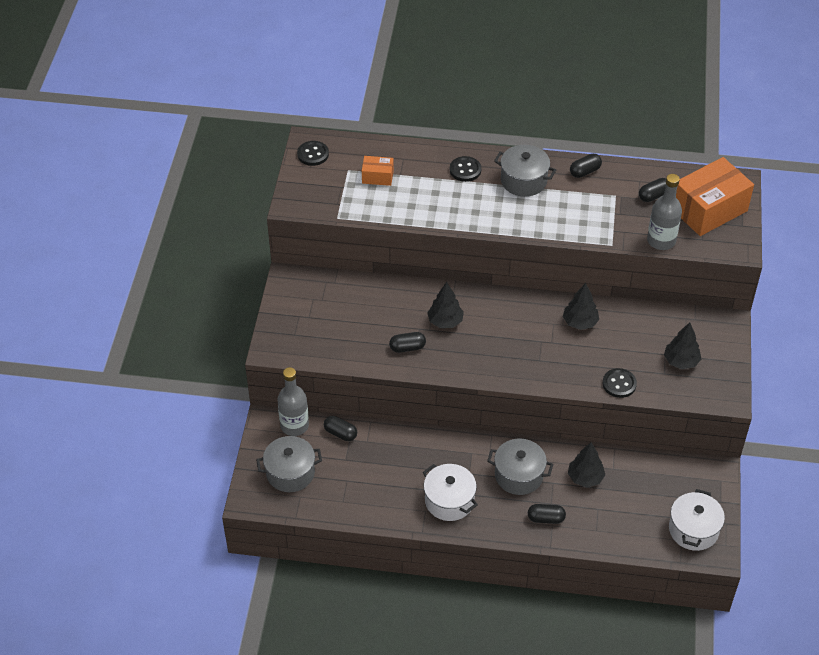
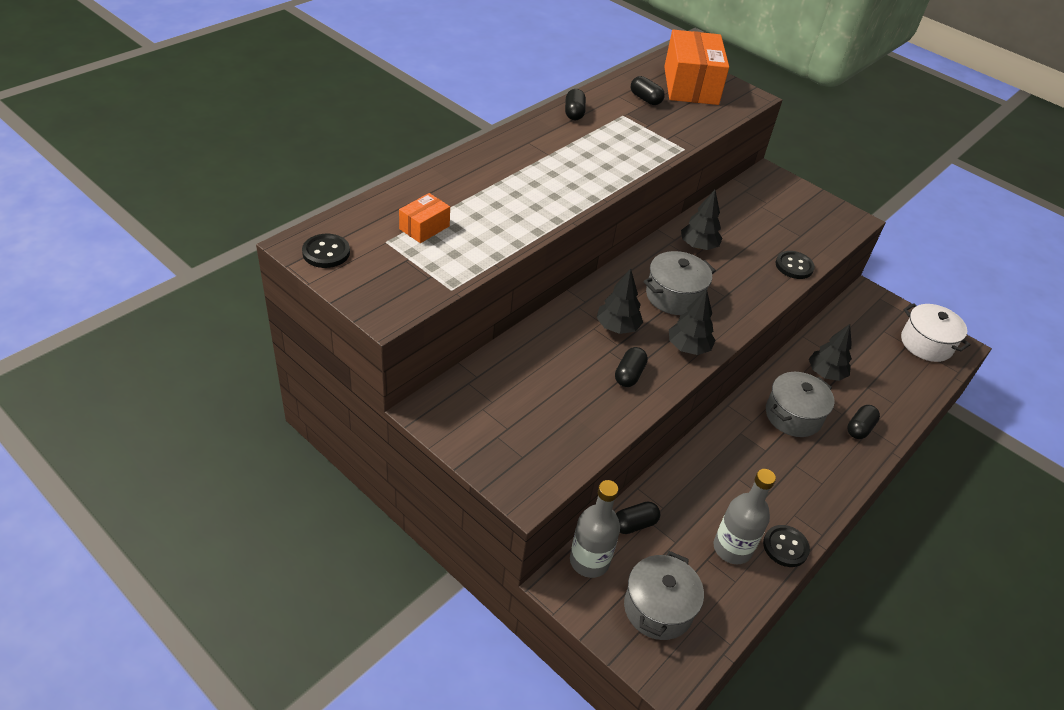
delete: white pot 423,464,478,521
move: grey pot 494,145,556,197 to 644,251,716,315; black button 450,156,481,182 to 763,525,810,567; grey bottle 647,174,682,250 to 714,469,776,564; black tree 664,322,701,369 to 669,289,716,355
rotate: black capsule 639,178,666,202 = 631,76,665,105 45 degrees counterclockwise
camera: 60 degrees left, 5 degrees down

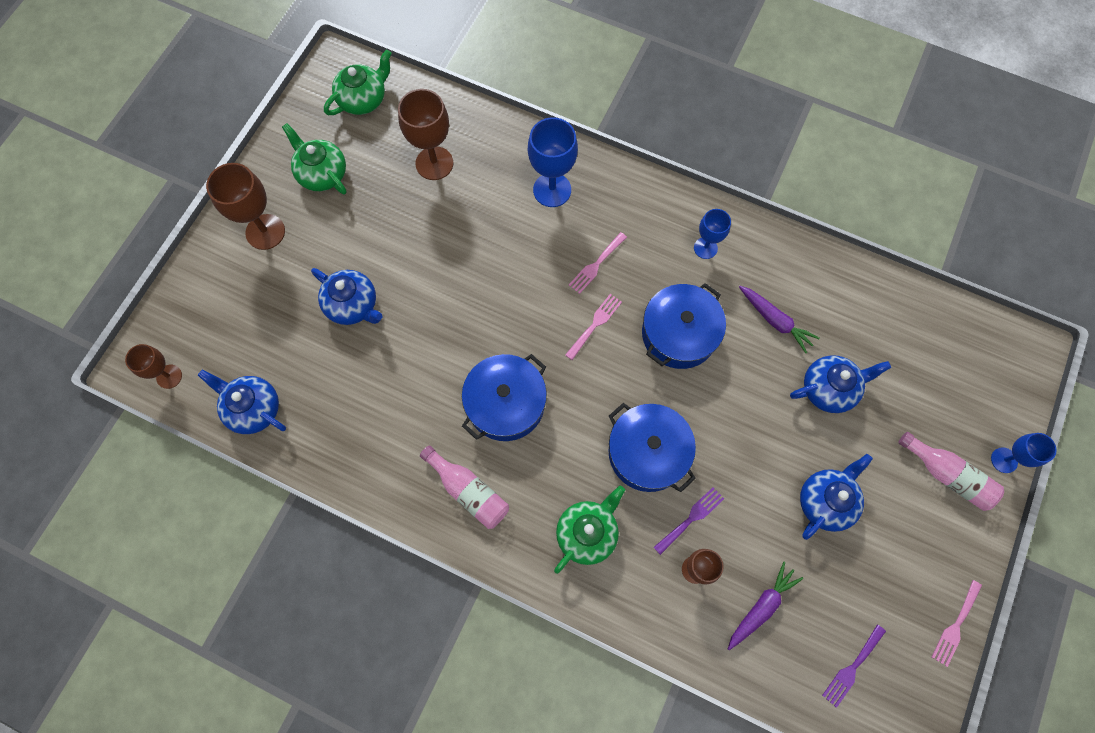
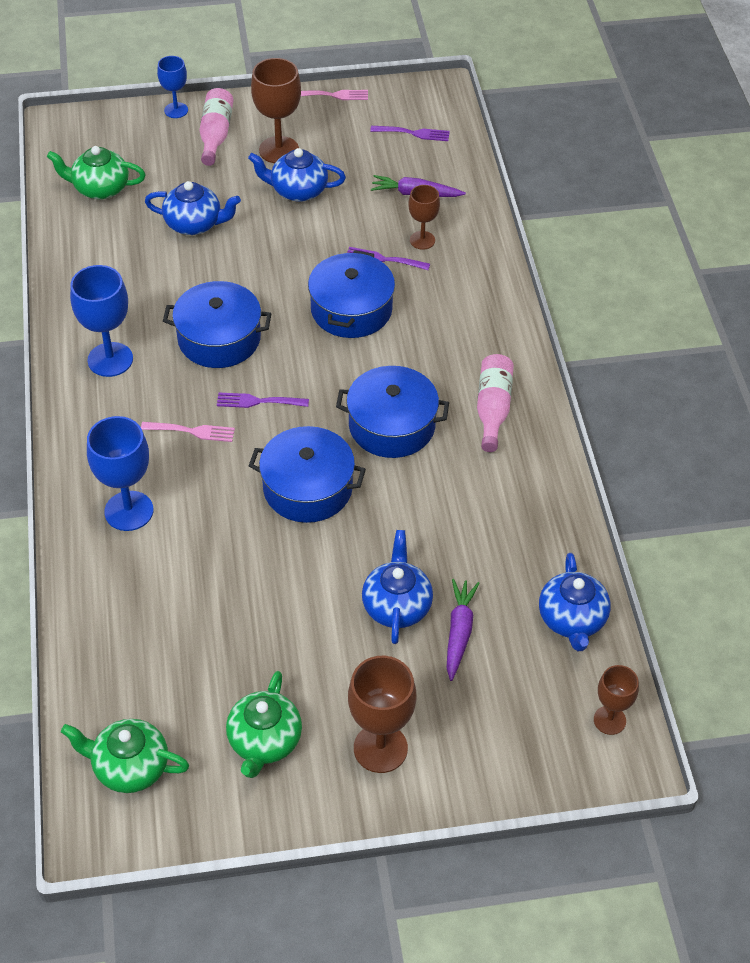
insert: blue pot 249,426,366,523
move: brown goblet 398,89,453,180 to 251,58,301,163; purple carrot 739,286,820,353 to 447,579,480,681; green teapot 554,486,625,574 to 47,146,146,199
recolor: pink fork 565,294,622,360 to purple fork 217,393,309,408
rotate: blue teapot 790,355,891,413 = 145,181,241,235 150 degrees clockwise
resize: blue goblet 694,209,731,259 = 70,265,133,377 x1.65
camera: 125 degrees left, 20 degrees down

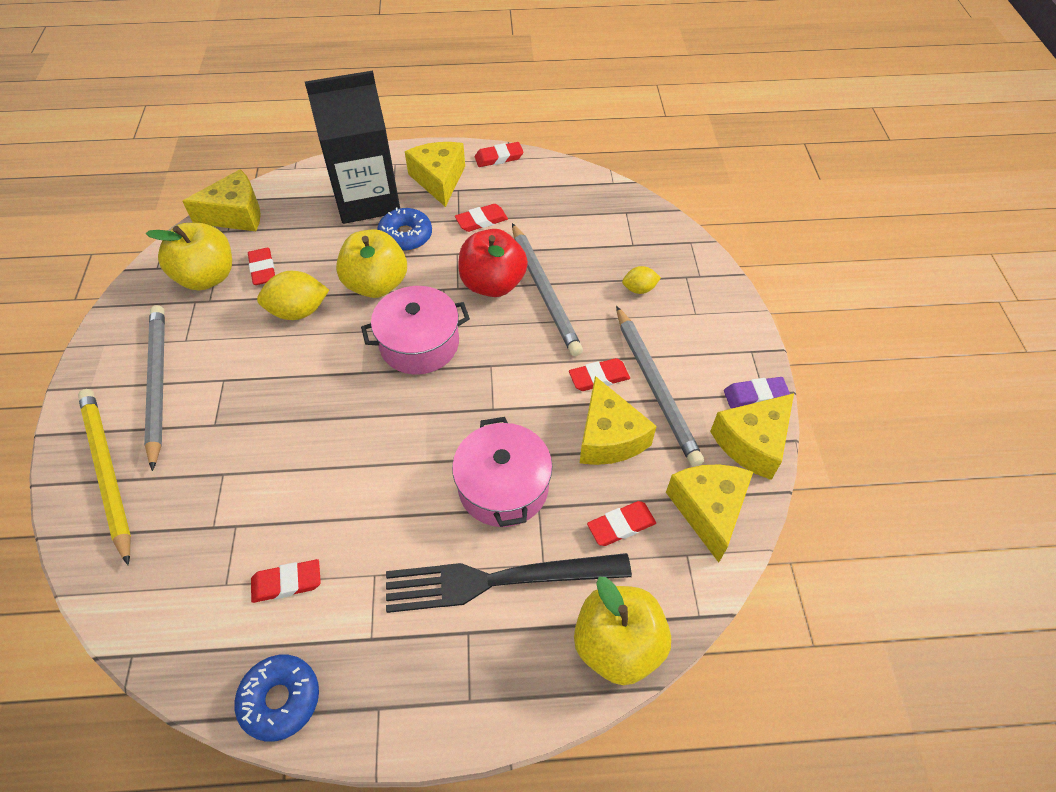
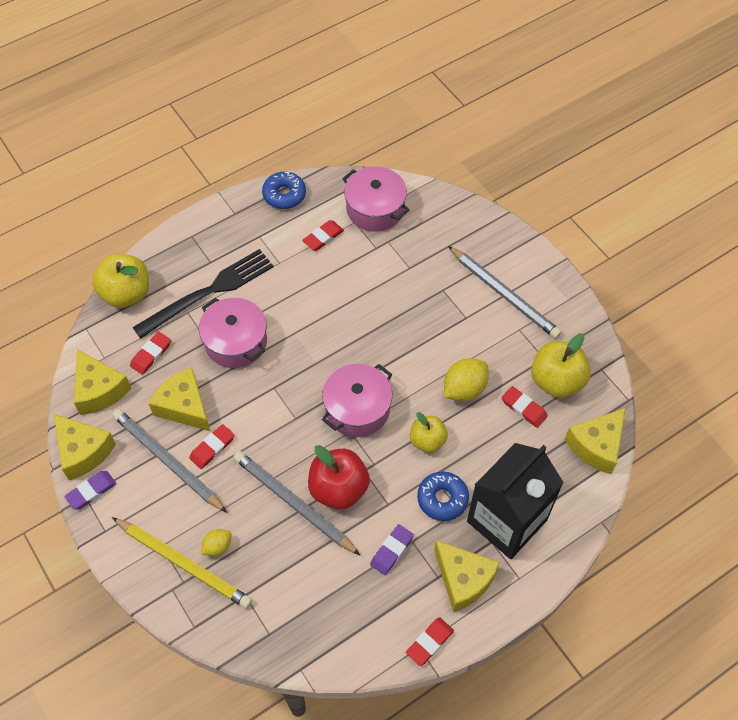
insert: pink pot 342,166,409,232
move: yellow pencil 78,389,131,565 to 112,517,252,609
recolor: red eraser 455,204,508,232 to purple eraser 370,524,414,575
rotate: yellow cheese 710,393,794,480 = 54,414,116,480 120 degrees clockwise
resize: yellow apple 336,229,407,298 = 410,412,448,453 x0.63
camera: 150 degrees right, 5 degrees up

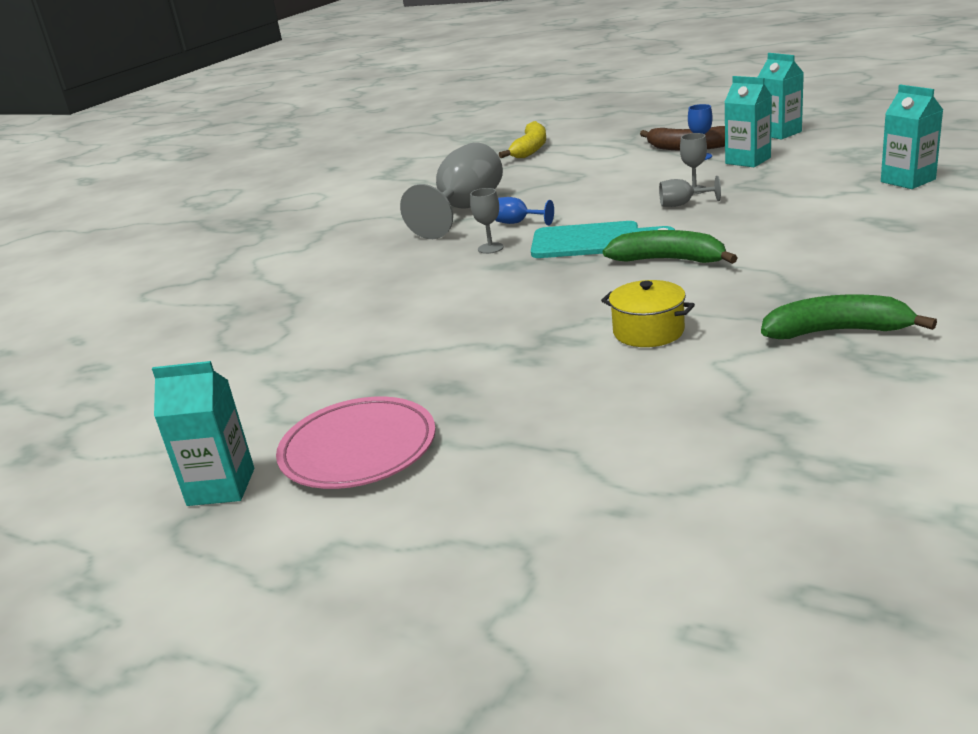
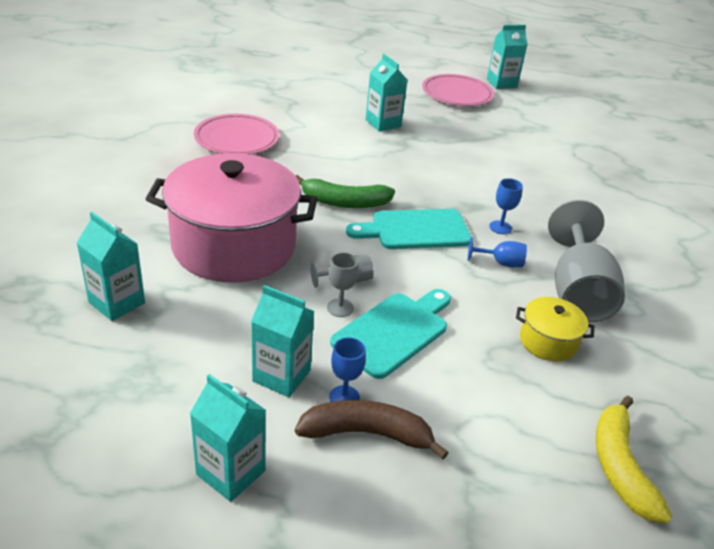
insert: turquoise carton 366,54,408,132; pink pot 146,153,317,283; turquoise cutting board 330,289,451,379
move: yellow pot 601,280,695,347 to 516,297,594,362
replace: green banana 761,294,937,339 to pink plate 194,114,279,155
recolor: grey goblet 470,188,504,254 to blue goblet 489,178,523,234
camera: 155 degrees right, 10 degrees up

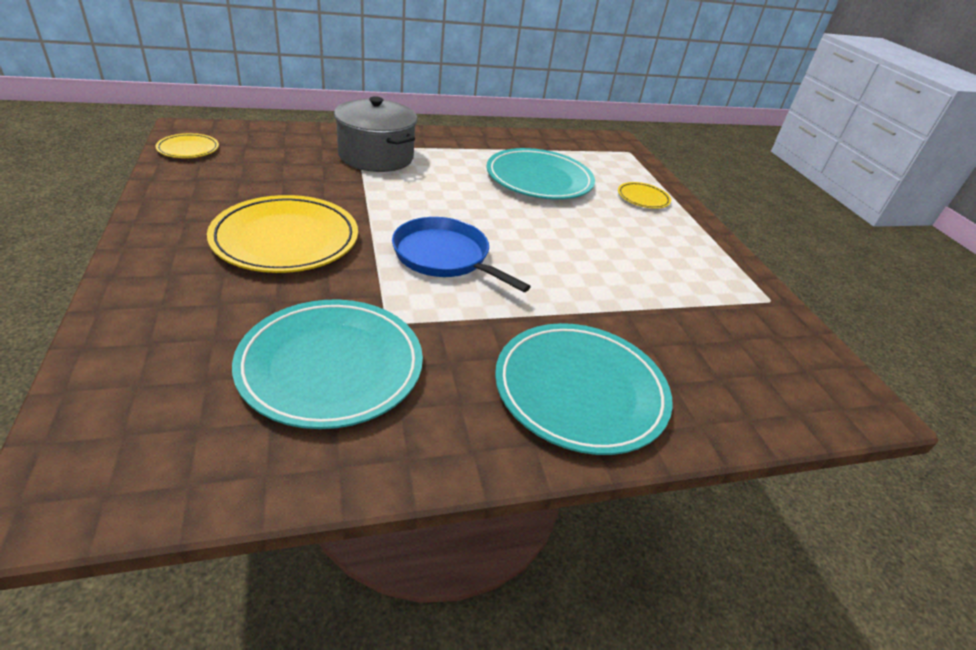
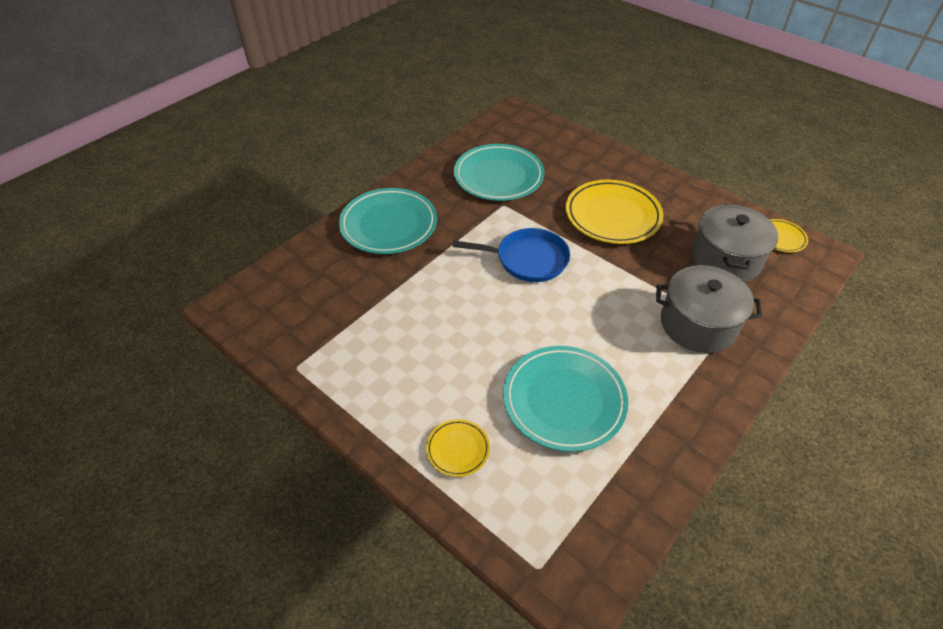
insert: grey pot 691,204,778,282
camera: 150 degrees right, 10 degrees up

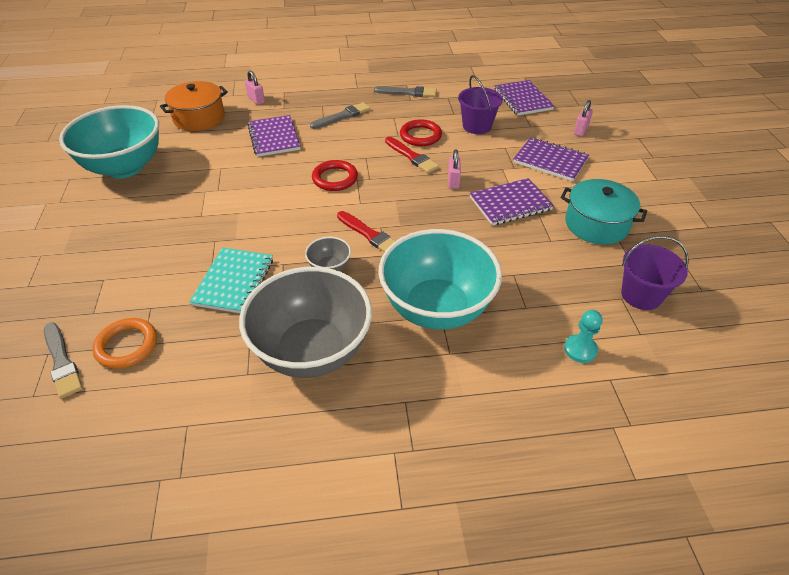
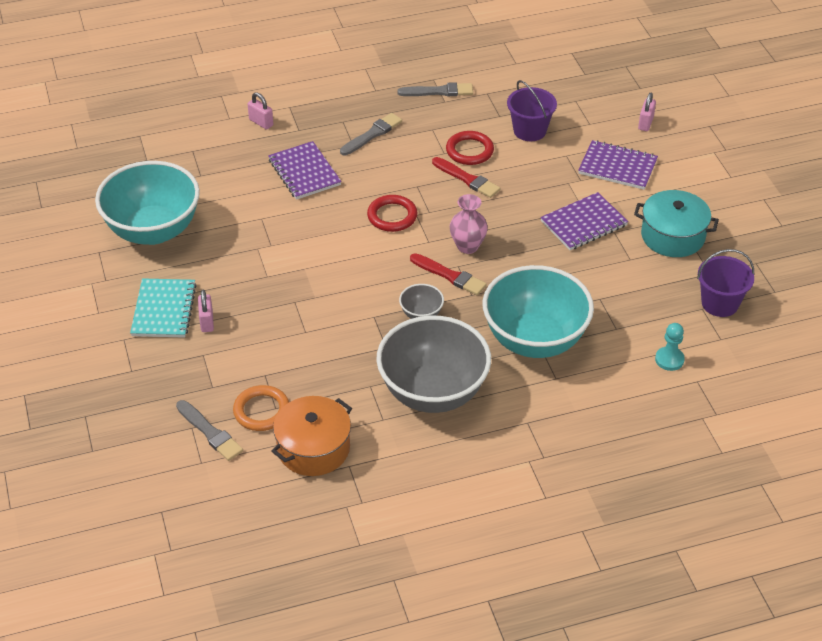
delete: purple notebook 494,80,554,116
insert: pink vase 450,194,488,254
move: orange pot 160,81,228,131 to 271,396,352,476; pink padlock 448,149,461,189 to 198,290,214,332; turquoise notebook 189,247,273,313 to 130,278,197,338
camera: 10 degrees left, 0 degrees up

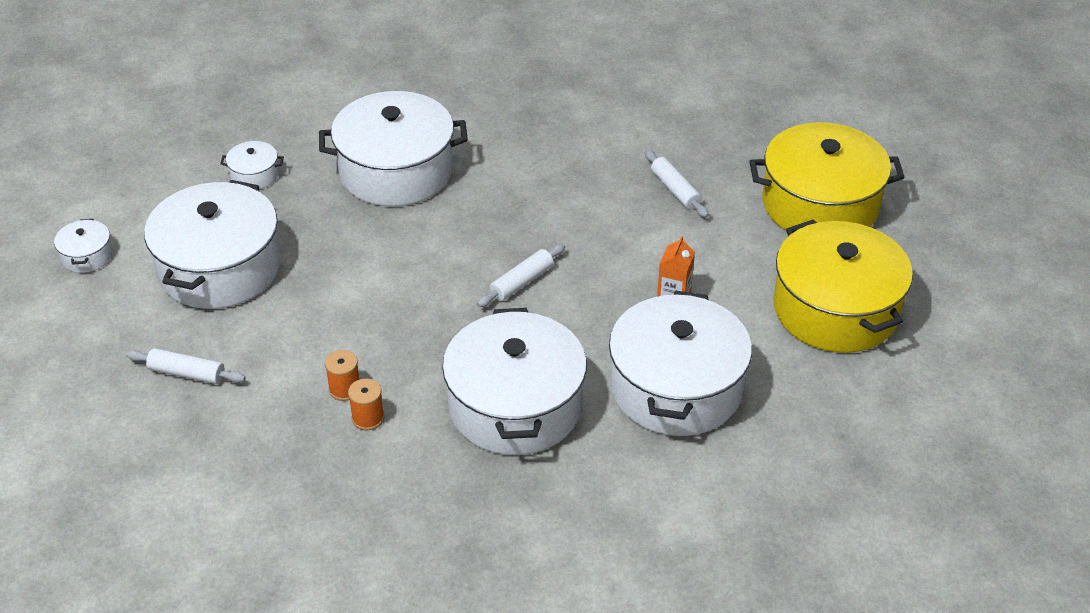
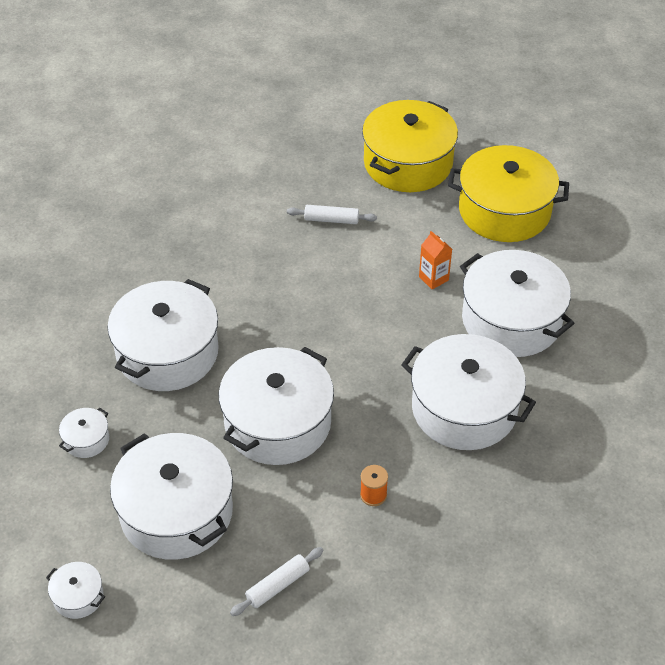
delete: white rolling pin 477,244,565,307; orange spool 348,379,384,430
insert: white pot 219,347,334,465
camera: 55 degrees left, 5 degrees up

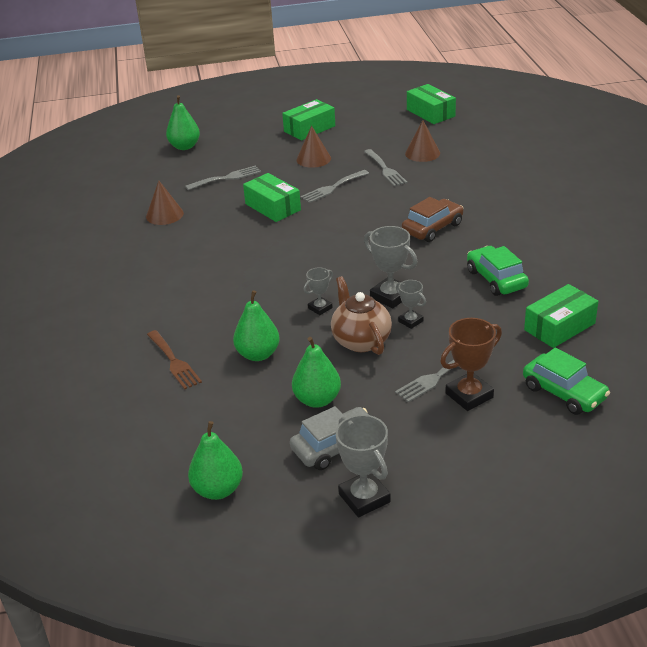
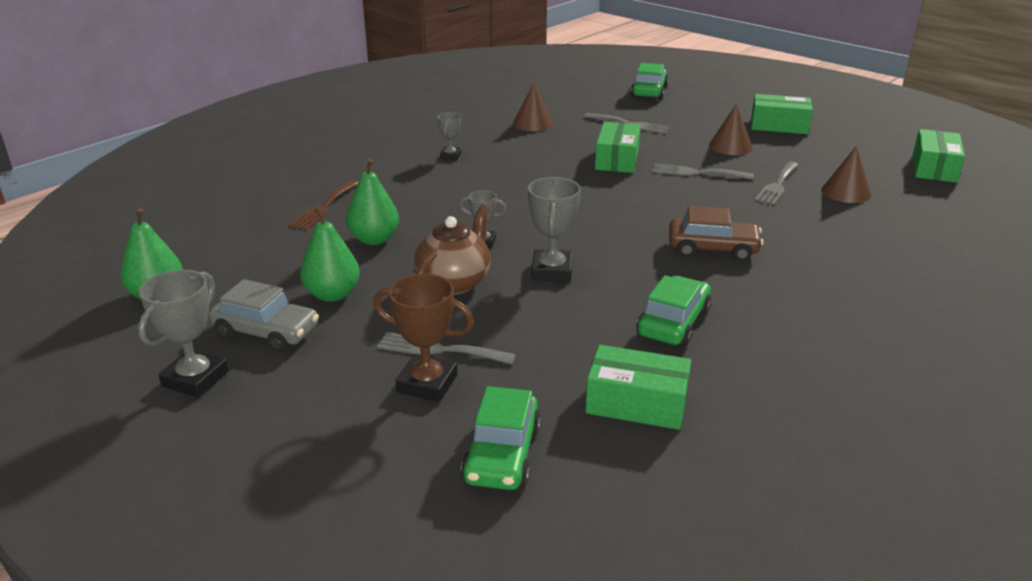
move: grey trophy 396,280,426,329 to 437,112,461,160
replace: green pear 166,95,200,150 to green car 631,63,668,100
camera: 50 degrees right, 5 degrees down

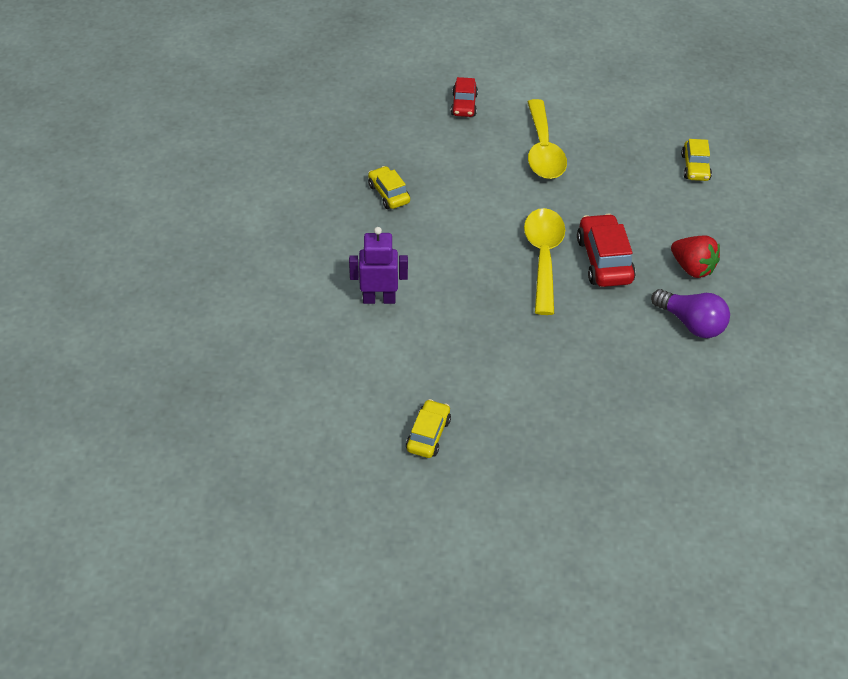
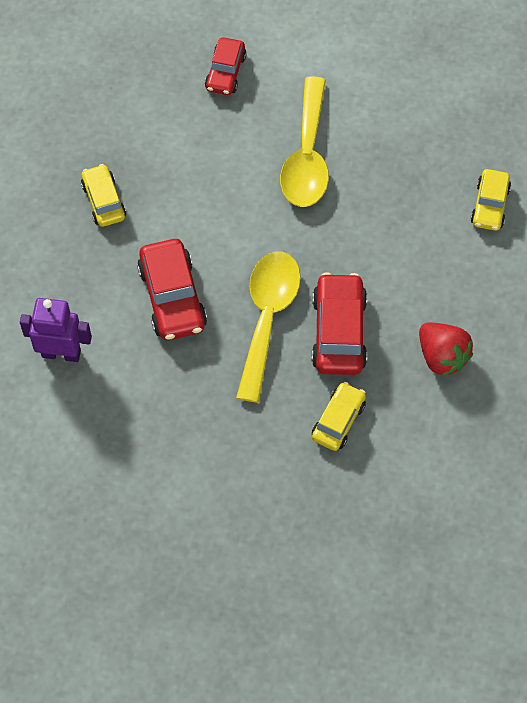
delete: purple light bulb 651,289,730,338
insert: red car 137,239,207,340
move: yellow car 406,399,451,458 to 312,382,366,451
camera: 10 degrees right, 15 degrees up

